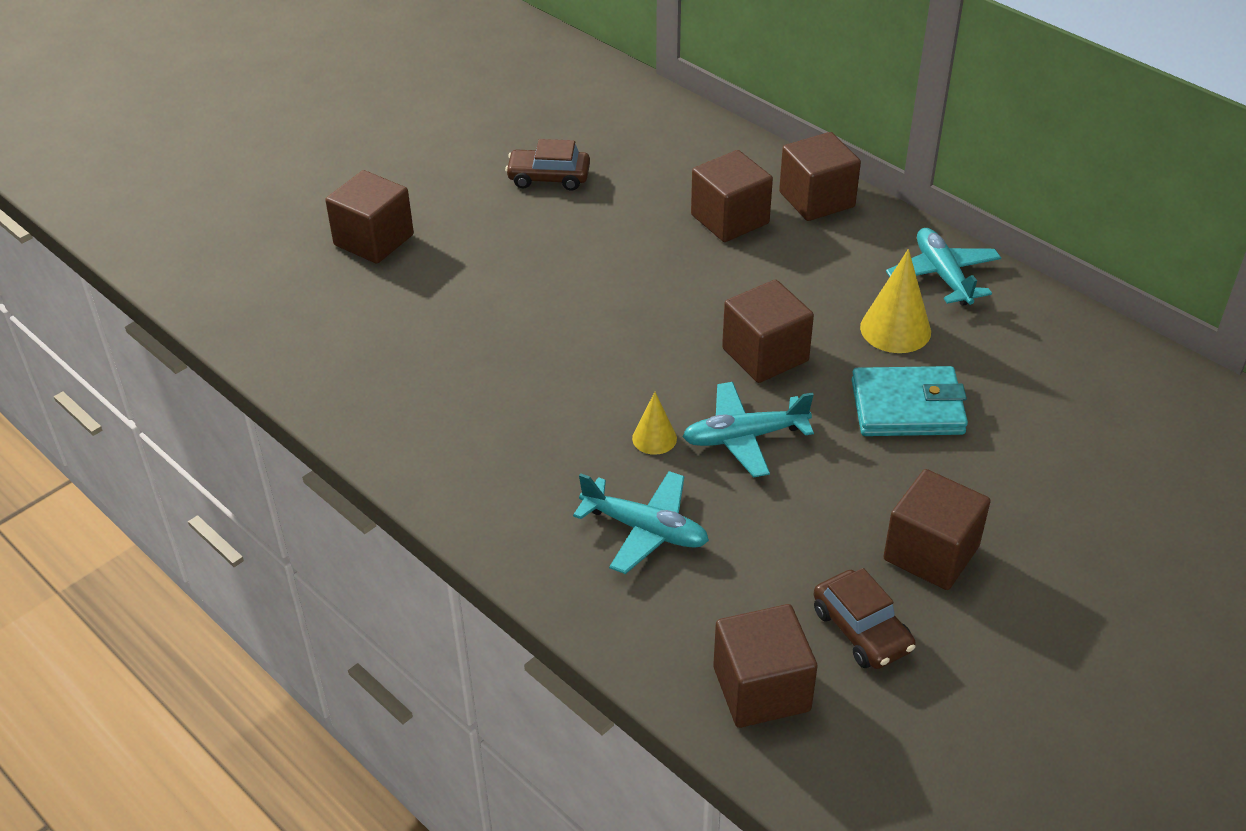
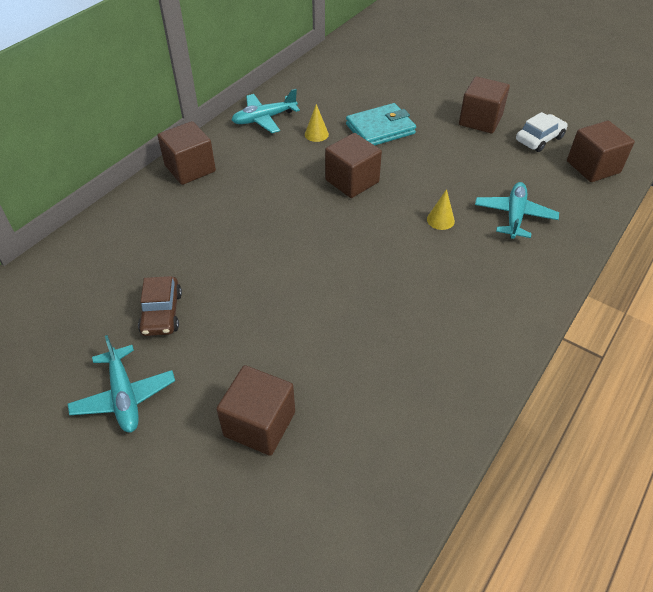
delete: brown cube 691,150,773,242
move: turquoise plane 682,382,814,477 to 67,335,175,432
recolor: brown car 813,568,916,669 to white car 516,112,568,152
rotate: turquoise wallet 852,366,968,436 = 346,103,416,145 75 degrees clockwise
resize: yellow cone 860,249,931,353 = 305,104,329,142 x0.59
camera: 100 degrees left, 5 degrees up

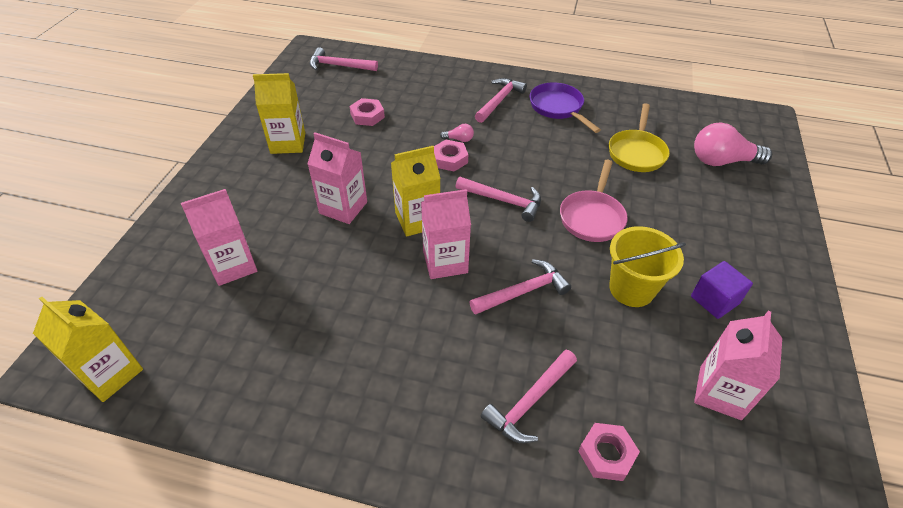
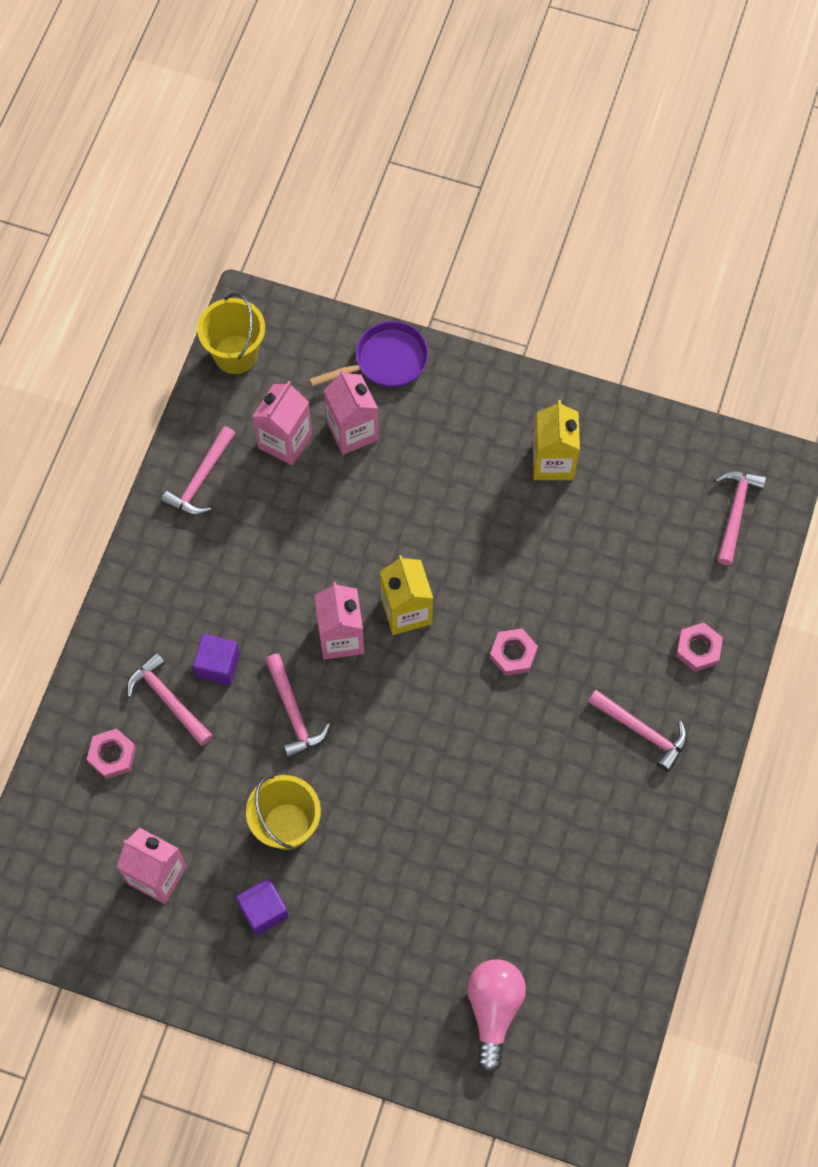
delete: yellow pan 609,103,670,172; pink light bulb 440,124,474,142; pink pan 560,160,628,242
insert: purple cube 193,634,240,685
move: purple pan 530,82,601,133 to 309,321,429,388; pink nut 350,98,385,126 to 676,623,723,672; pink carton 307,132,367,224 to 252,381,312,465; pink hammer 456,177,541,222 to 161,426,236,516
replace: yellow carton 33,296,143,402 to yellow bucket 197,293,265,374
camera: 95 degrees right, 20 degrees up

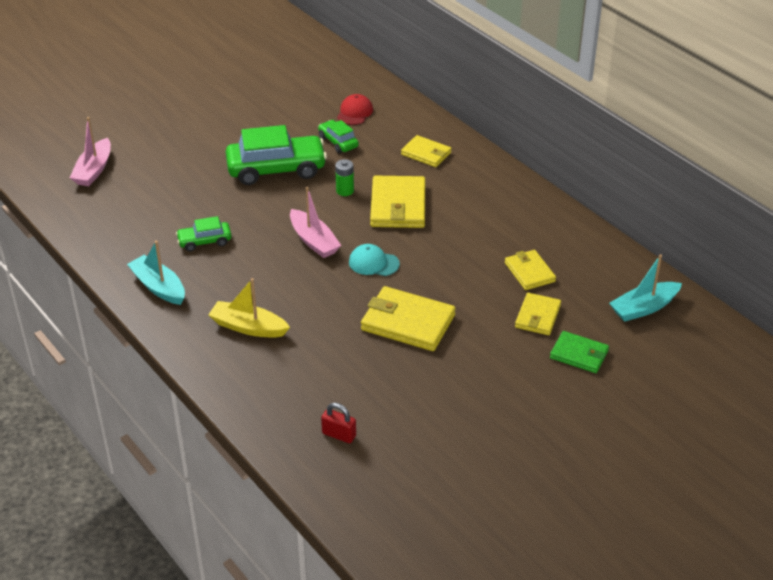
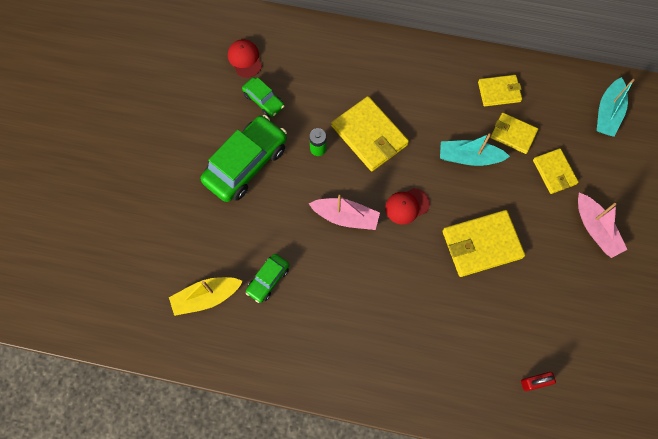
delete: green wallet 550,331,609,373
move: pink boat 70,117,111,186 to 578,193,627,258; yellow wallet 401,135,452,167 to 478,75,522,106; turquoise boat 127,241,185,305 to 440,133,510,166; yellow boat 208,278,290,338 to 169,277,243,316
recolor: turquoise cap 349,244,400,276 to red cap 385,188,430,225
rotate: green car 318,120,359,153 = 242,77,284,117 150 degrees counterclockwise
camera: 40 degrees left, 30 degrees up

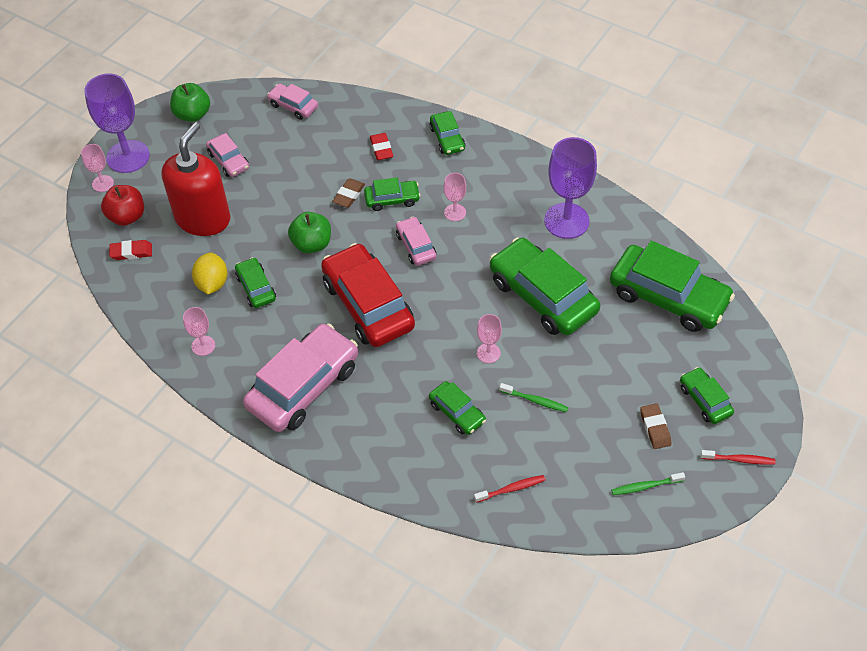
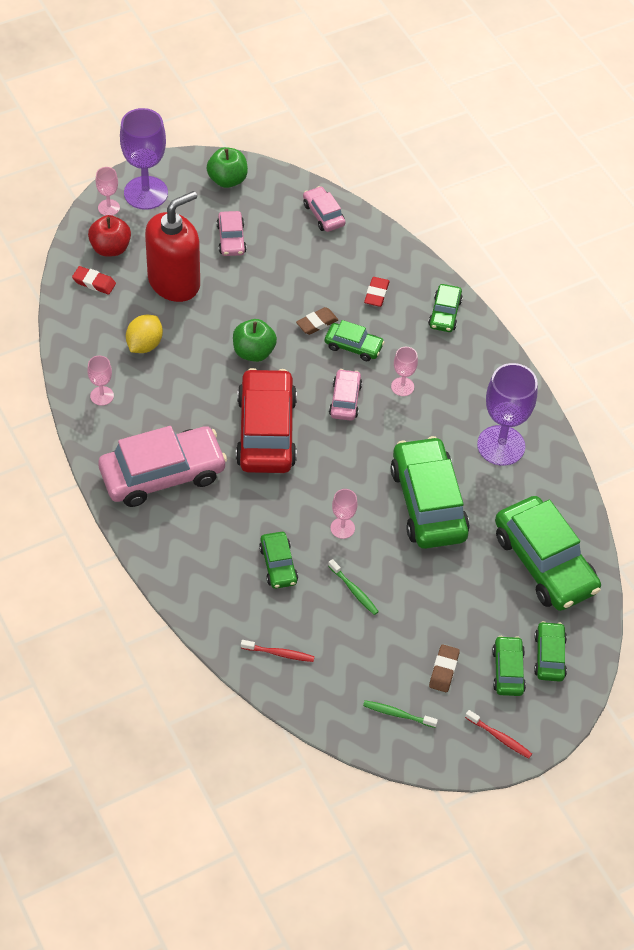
move: green car 235,257,276,308 to 534,621,567,682
camera: 25 degrees right, 0 degrees up

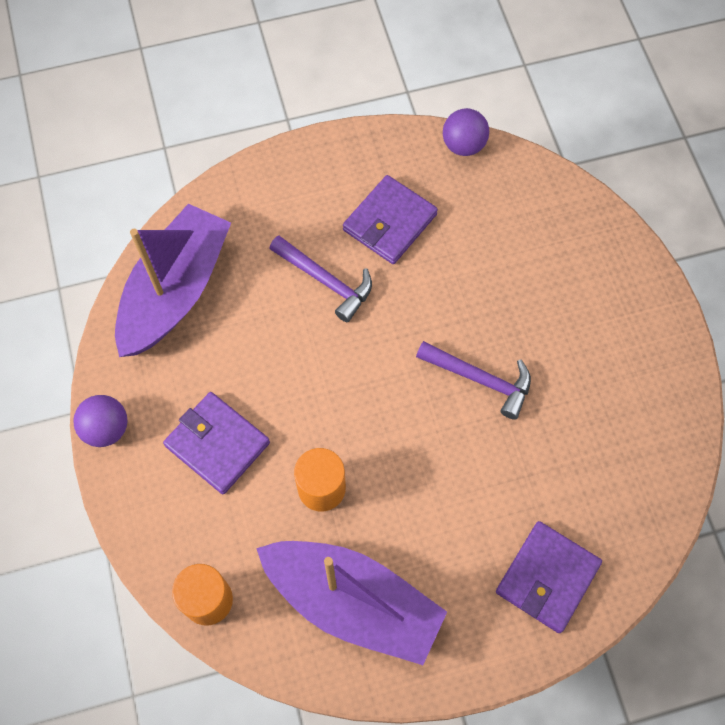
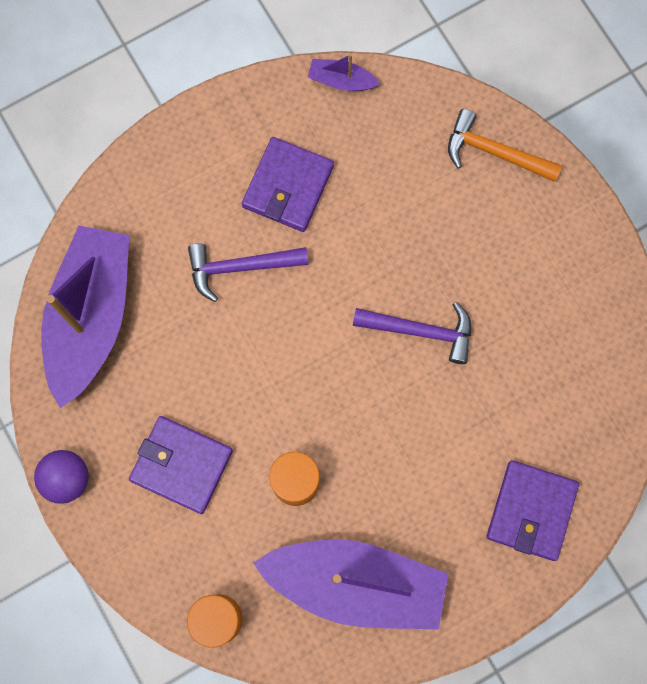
insert: orange hammer 448,109,562,182
replace: purple ball 443,108,489,156 to purple boat 308,54,380,91
rotate: purple hammer 269,235,372,322 = 188,244,308,302 150 degrees clockwise
camera: 15 degrees left, 10 degrees up

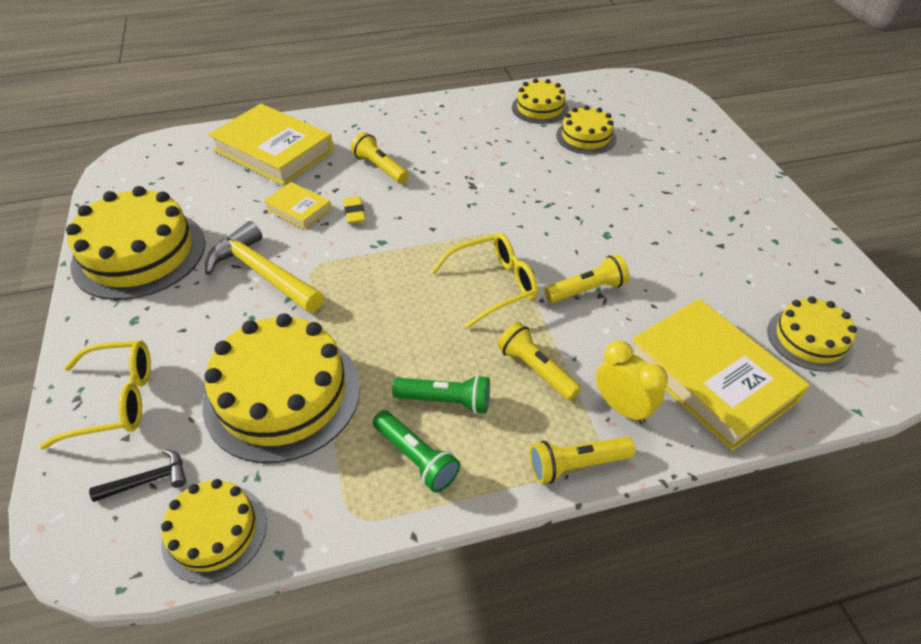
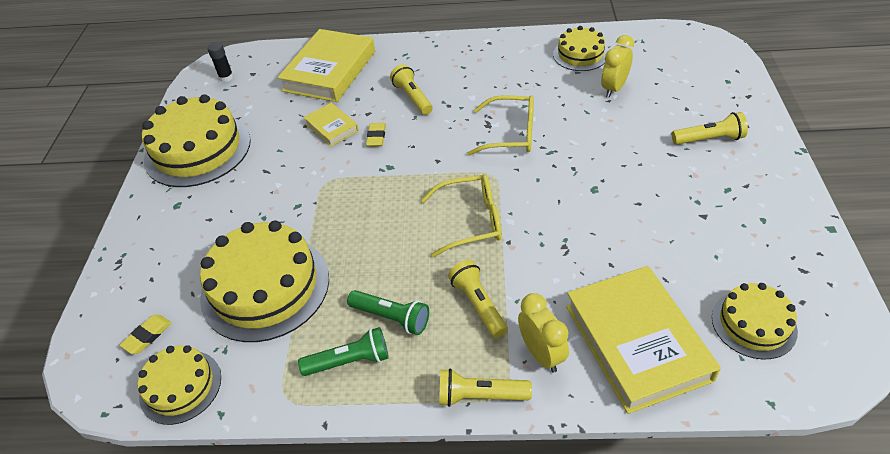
delete: yellow hammer 205,221,324,313
insert: black glue stick 207,42,233,82
move: yellow flashlight 545,254,630,303 to 672,112,748,145; yellow glasses 40,340,151,449 to 467,95,534,156
replace: yellow cake 556,105,616,154 to yellow clock 601,35,634,98; black hammer 89,449,186,502 to yellow eraser 120,315,172,354
rotate: yellow book 208,104,334,185 = 277,29,375,102 60 degrees clockwise; green flashlight 373,410,460,493 = 298,327,389,376 75 degrees counterclockwise
camera: 20 degrees right, 0 degrees up

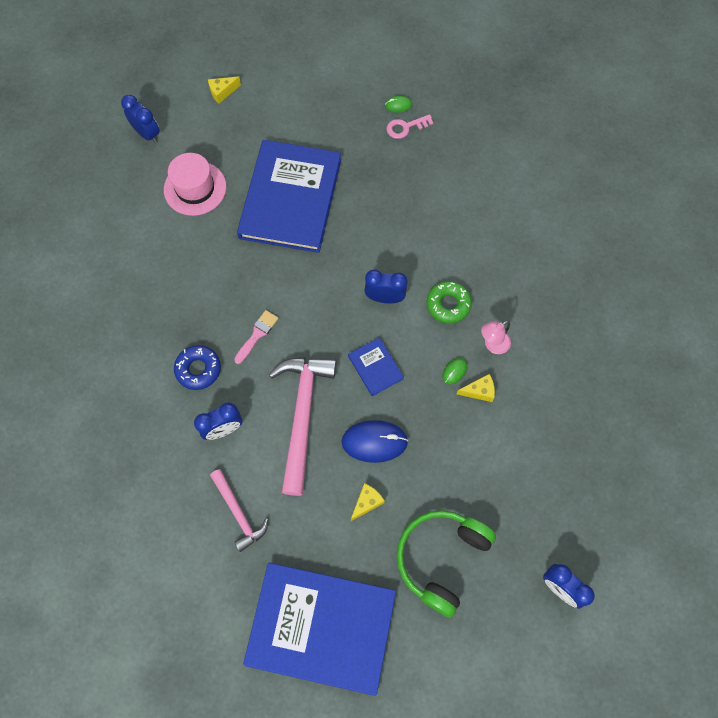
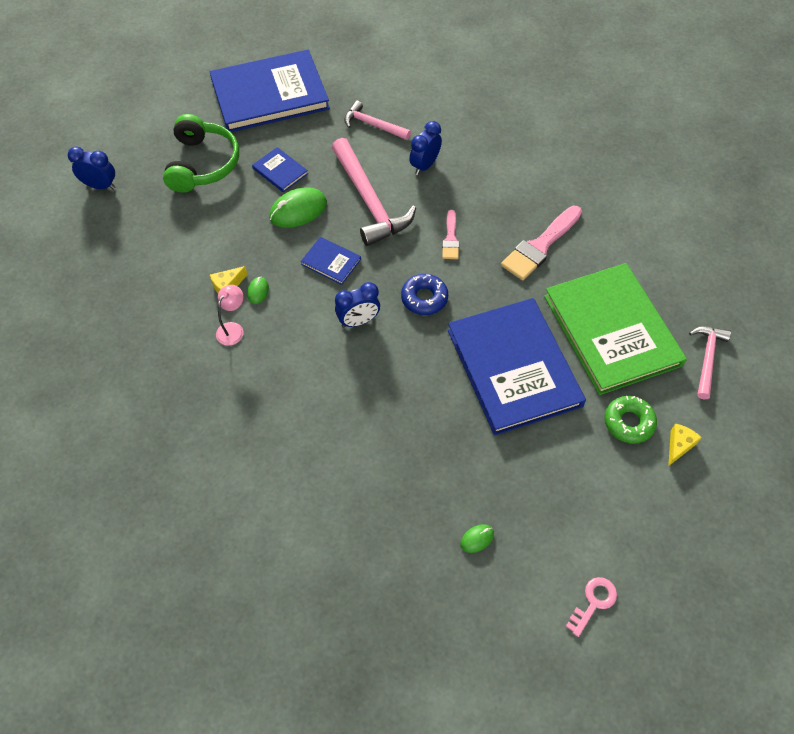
insert: pink brush 501,206,582,281
move: pink key 386,114,433,139 to 566,577,617,637; green donut 427,281,472,324 to 605,396,657,444; blue donut 174,345,221,390 to 401,274,448,315
replace: blue clock 121,95,160,143 to pink hammer 689,326,731,399; pink hat 164,153,226,216 to green book 544,263,687,395; yellow cheese 351,483,385,521 to blue book 252,147,308,192
recolor: blue mouse 341,420,408,463 to green mouse 269,187,327,228
camera: 150 degrees right, 10 degrees down

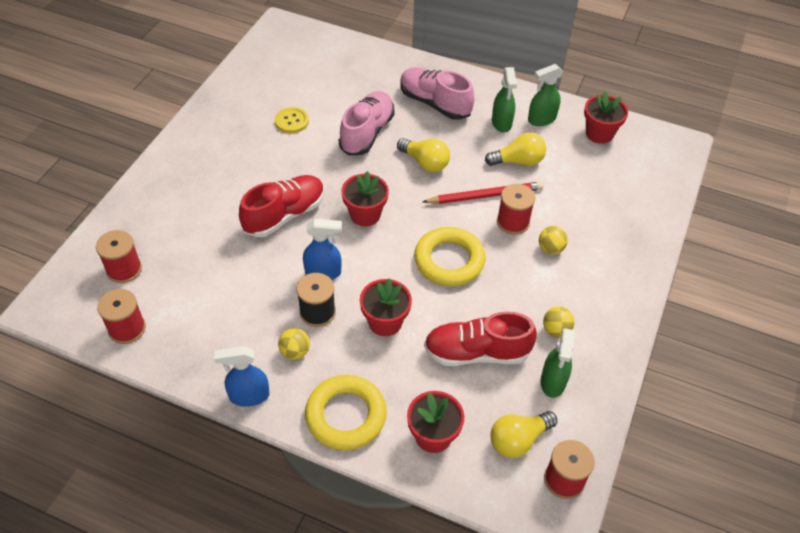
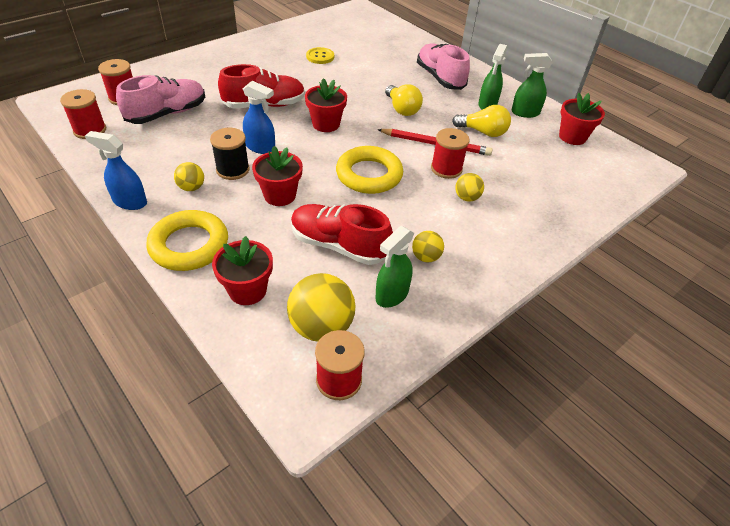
move: pink shoe 339,91,394,155 to 116,75,205,124
replace: yellow light bulb 491,411,557,458 to yellow ball 287,273,355,341
camera: 25 degrees right, 5 degrees down

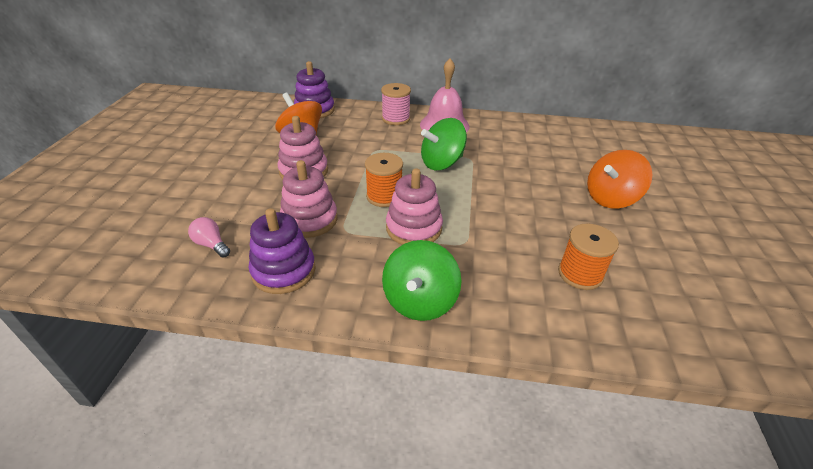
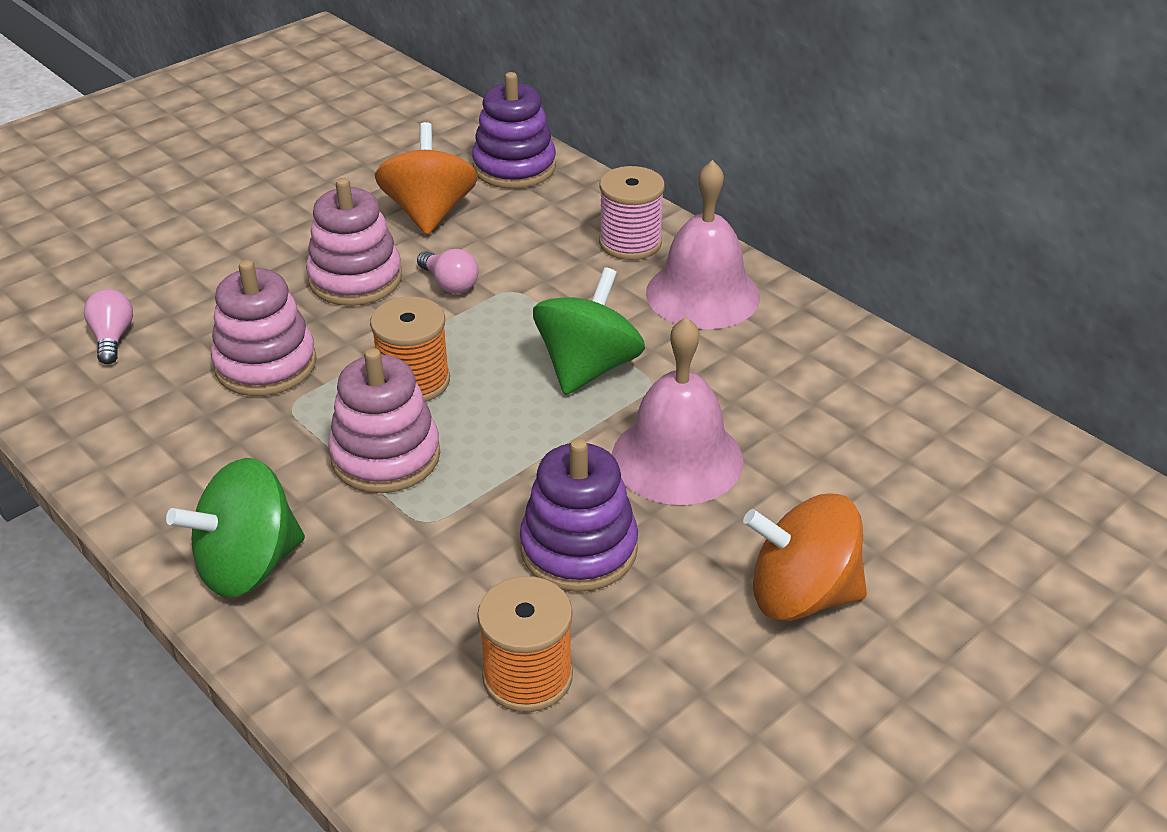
insert: pink light bulb 417,249,478,294; pink bell 612,317,744,505
move: purple stacking toy 249,208,316,294 to 520,438,638,592
rotate: green spinning top 421,118,467,170 = 533,267,645,395 105 degrees clockwise
camera: 40 degrees right, 0 degrees up

